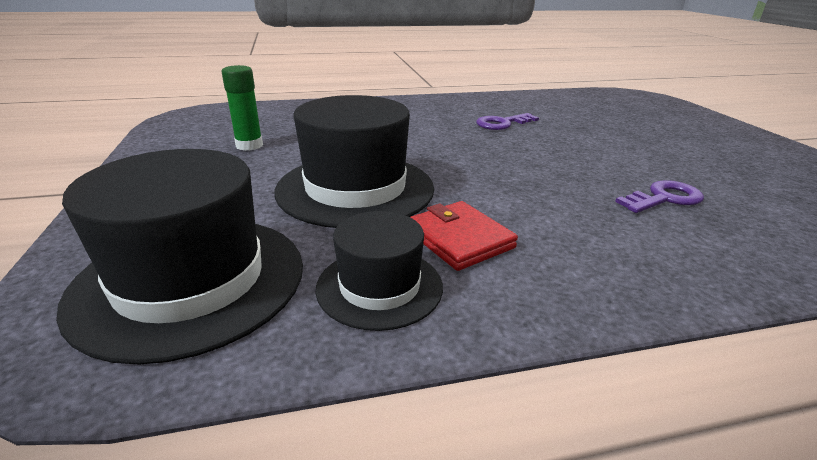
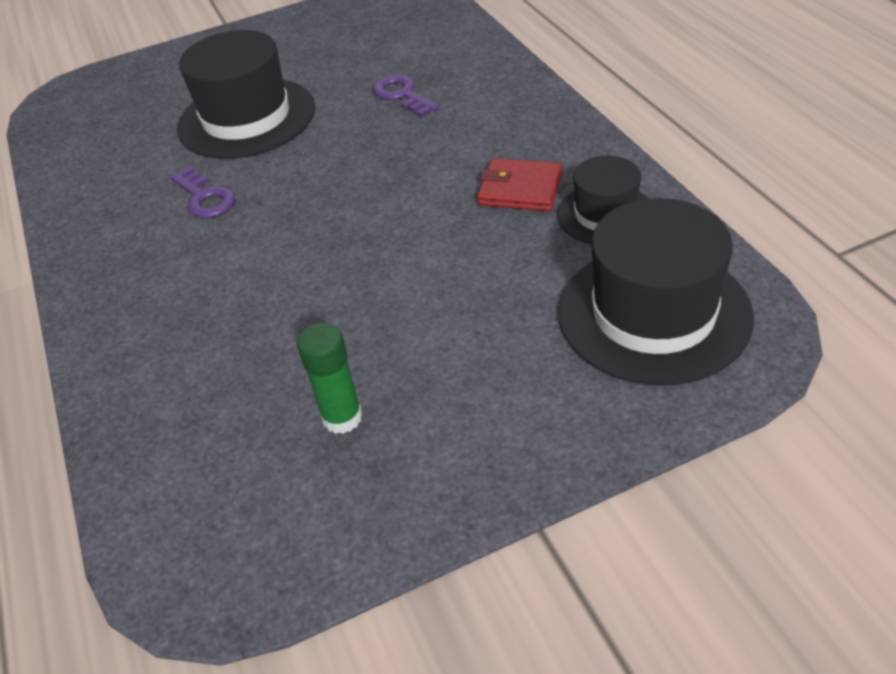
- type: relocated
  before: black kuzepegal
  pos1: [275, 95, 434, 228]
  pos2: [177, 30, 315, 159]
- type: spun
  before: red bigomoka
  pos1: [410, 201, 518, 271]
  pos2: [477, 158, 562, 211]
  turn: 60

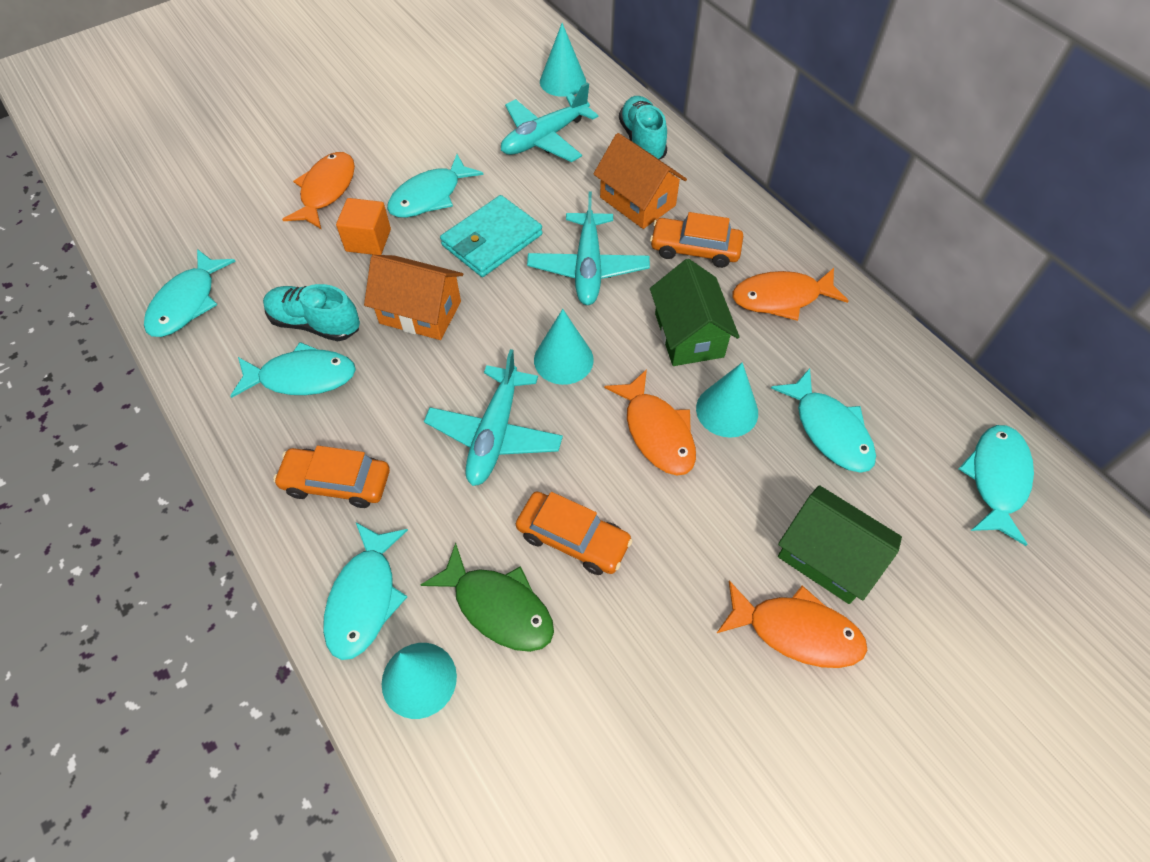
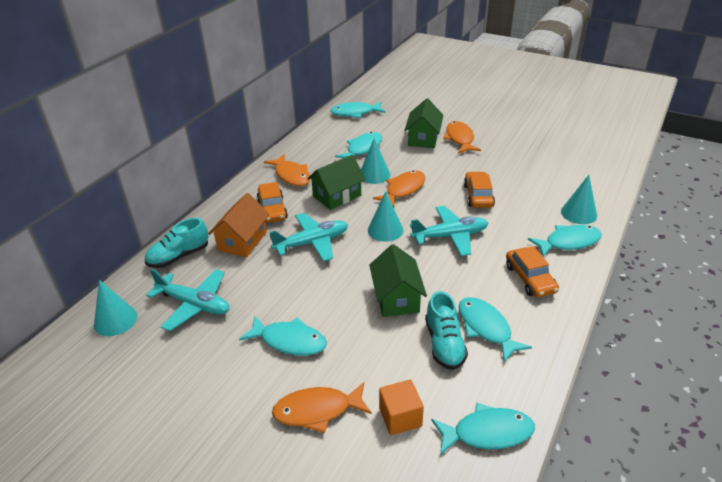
- type: missing
  before: turquoise bigomoka
  pos1: [440, 195, 543, 277]
- type: relocated
  before: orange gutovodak
  pos1: [336, 198, 391, 255]
  pos2: [379, 380, 424, 435]
- type: colour
  before: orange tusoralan
  after: green tusoralan
  pos1: [364, 255, 463, 340]
  pos2: [369, 244, 427, 317]
- type: missing
  before: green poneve
  pos1: [421, 543, 554, 652]

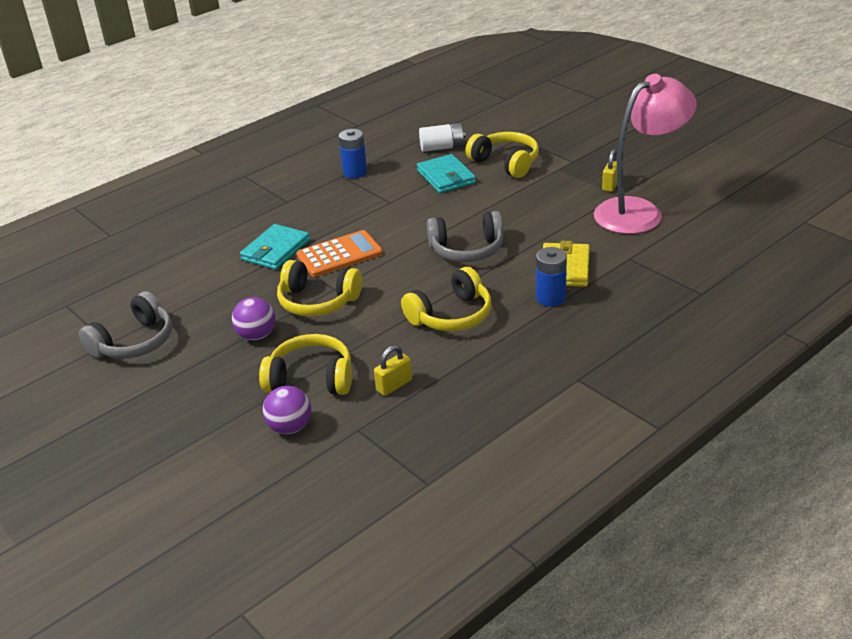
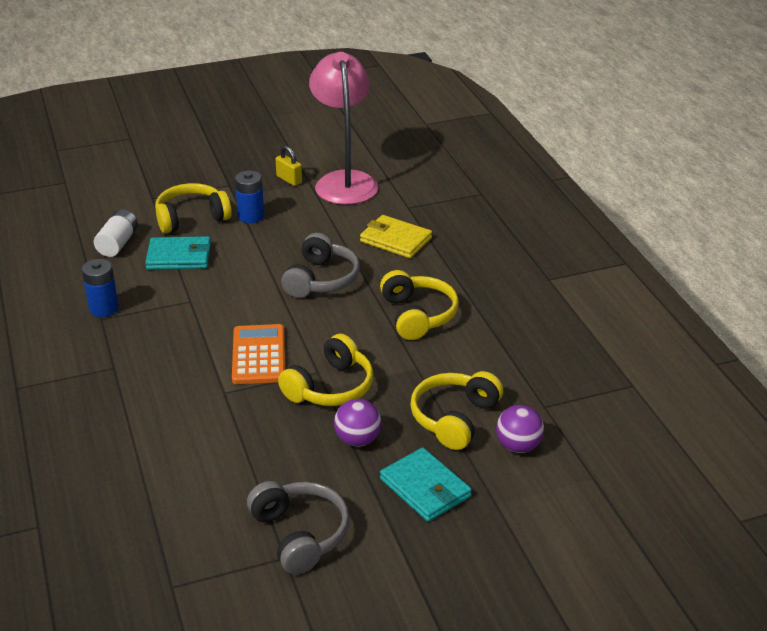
- type: relocated
  before: turquoise bigomoka
  pos1: [240, 224, 310, 270]
  pos2: [380, 447, 472, 522]
- type: relocated
  before: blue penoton
  pos1: [536, 247, 567, 307]
  pos2: [235, 171, 264, 223]
- type: missing
  before: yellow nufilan
  pos1: [374, 345, 412, 396]

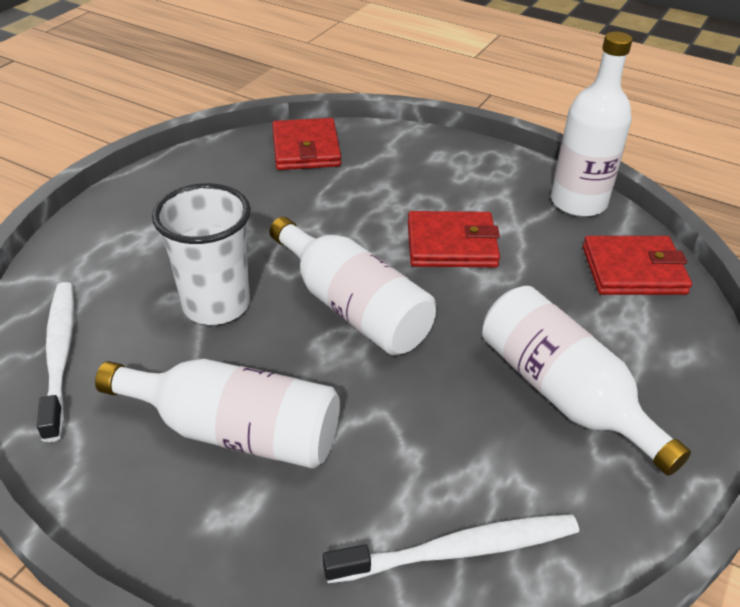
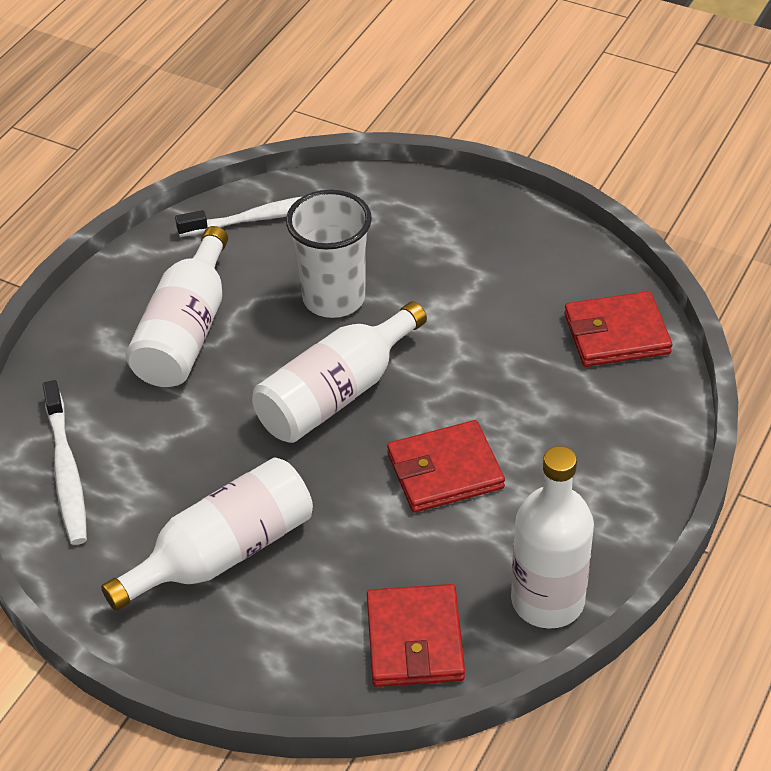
- type: spun
  before: red bigomoka
  pos1: [408, 211, 500, 267]
  pos2: [387, 420, 505, 513]
  turn: 75

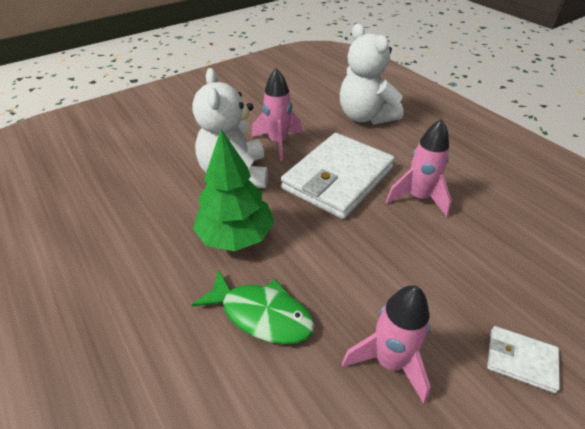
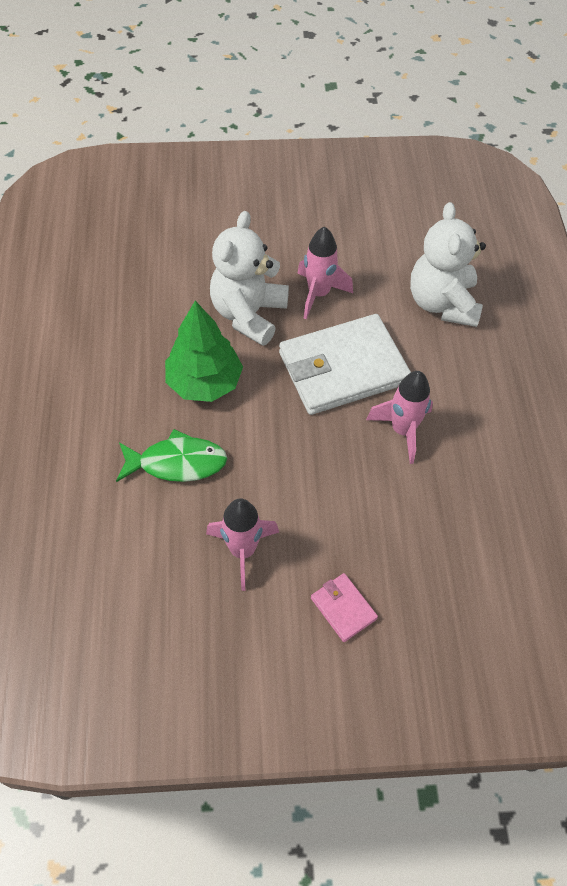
- type: spun
  before: green poneve
  pos1: [192, 270, 314, 344]
  pos2: [116, 429, 227, 482]
  turn: -60
- type: colour
  before: white bigomoka
  after: pink bigomoka
  pos1: [487, 326, 560, 393]
  pos2: [311, 573, 378, 642]

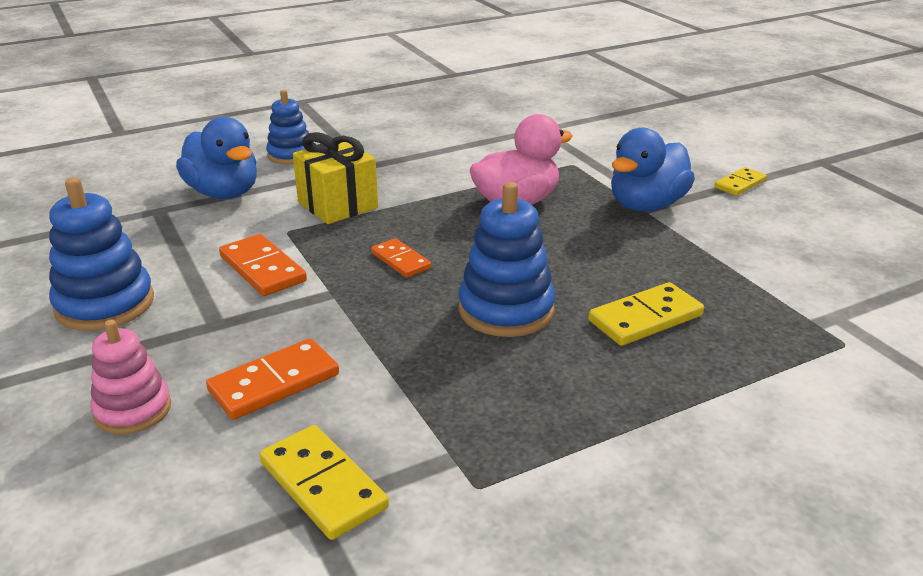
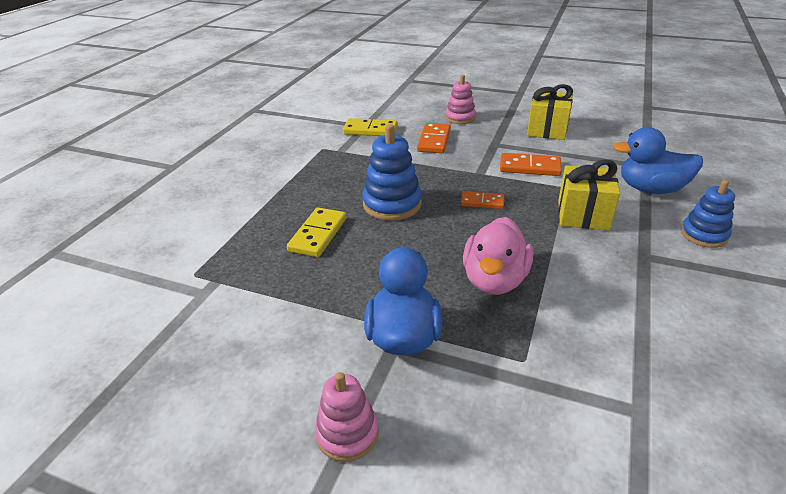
- type: exchanged
  before: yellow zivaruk
  after: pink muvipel
  pos1: [714, 167, 767, 196]
  pos2: [315, 372, 379, 462]
- type: exchanged
  before: blue muvipel
  after: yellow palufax
  pos1: [49, 177, 154, 331]
  pos2: [527, 84, 573, 140]

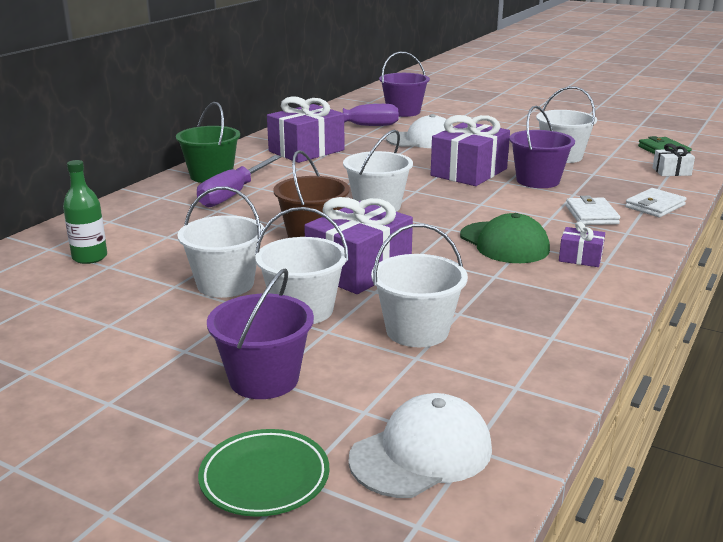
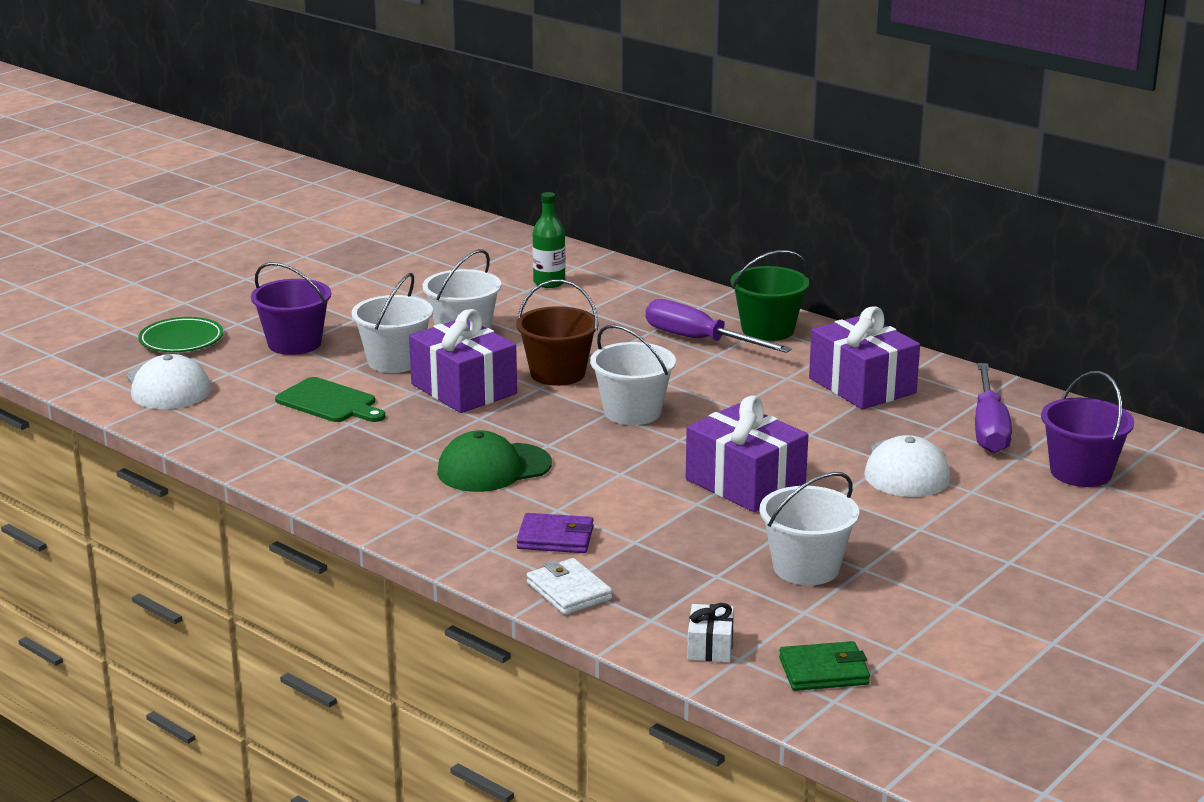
- type: missing
  before: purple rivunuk
  pos1: [509, 105, 575, 188]
- type: colour
  before: white bigomoka
  after: purple bigomoka
  pos1: [566, 196, 620, 225]
  pos2: [517, 513, 594, 553]
- type: missing
  before: purple palufax
  pos1: [559, 222, 605, 267]
- type: exchanged
  before: white rivunuk
  after: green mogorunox
  pos1: [371, 224, 468, 347]
  pos2: [275, 377, 385, 422]

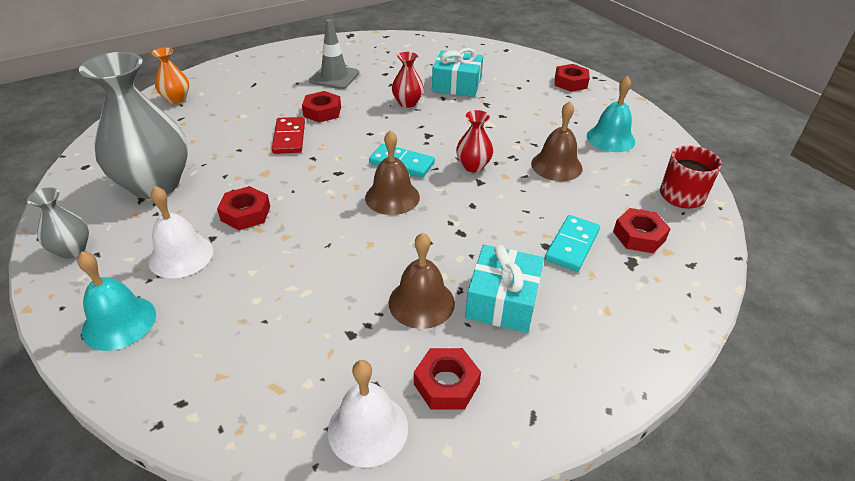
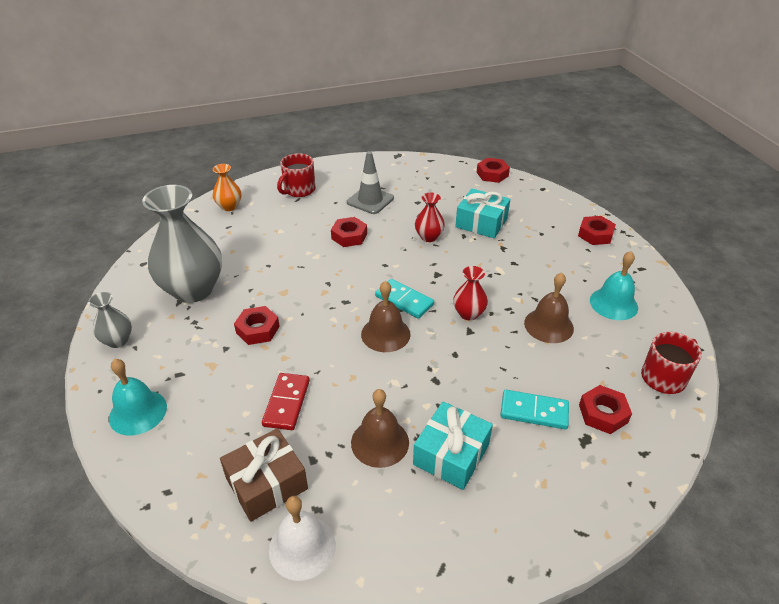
- type: relocated
  before: red zivaruk
  pos1: [272, 117, 305, 154]
  pos2: [262, 373, 310, 430]
- type: missing
  before: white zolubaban
  pos1: [148, 186, 213, 278]
- type: spun
  before: turquoise zivaruk
  pos1: [545, 215, 600, 272]
  pos2: [500, 390, 569, 429]
  turn: 60
- type: relocated
  before: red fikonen
  pos1: [414, 348, 481, 410]
  pos2: [477, 158, 510, 183]
- type: appeared
  after: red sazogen
  pos2: [277, 153, 315, 197]
- type: appeared
  after: brown palufax
  pos2: [220, 428, 308, 522]

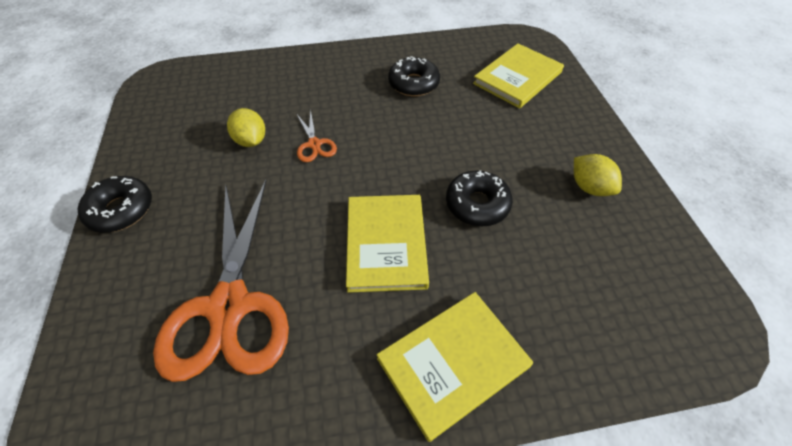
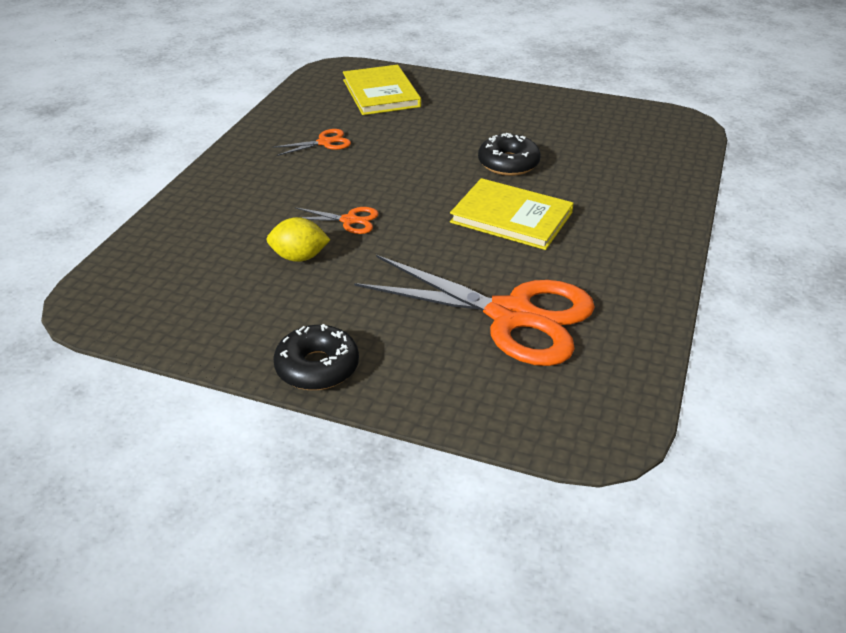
- type: exchanged
  before: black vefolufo
  after: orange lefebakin
  pos1: [388, 56, 440, 97]
  pos2: [272, 129, 351, 156]
- type: missing
  before: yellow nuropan
  pos1: [574, 154, 622, 196]
- type: missing
  before: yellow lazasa
  pos1: [377, 292, 533, 442]

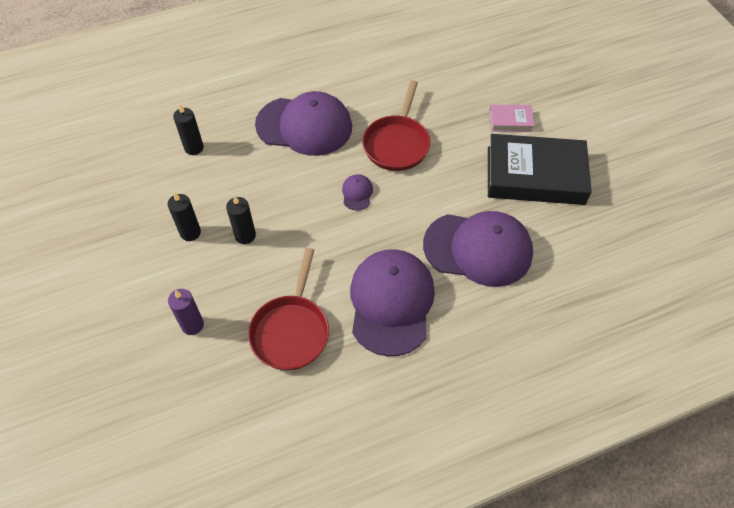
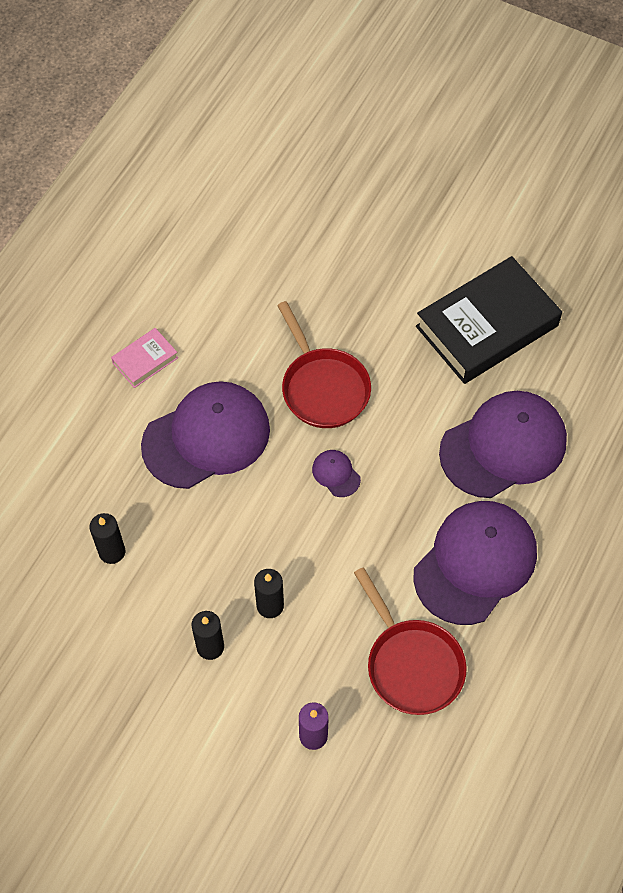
- type: relocated
  before: pink lazasa
  pos1: [489, 105, 534, 132]
  pos2: [111, 328, 178, 388]
- type: spun
  before: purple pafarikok
  pos1: [350, 249, 435, 356]
  pos2: [413, 501, 537, 625]
  turn: 75

